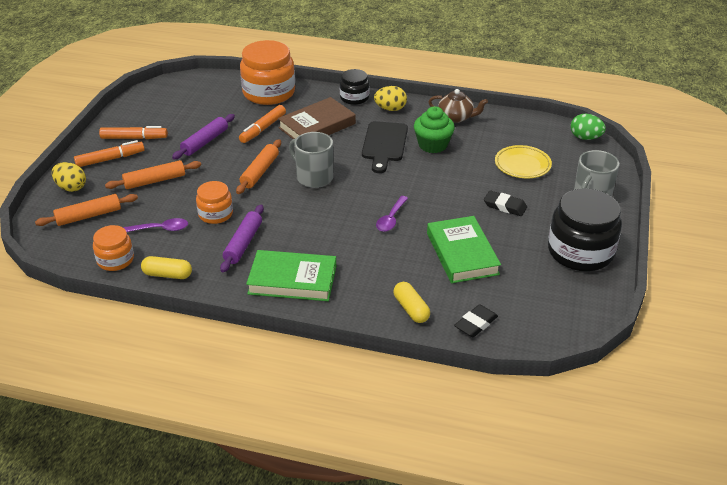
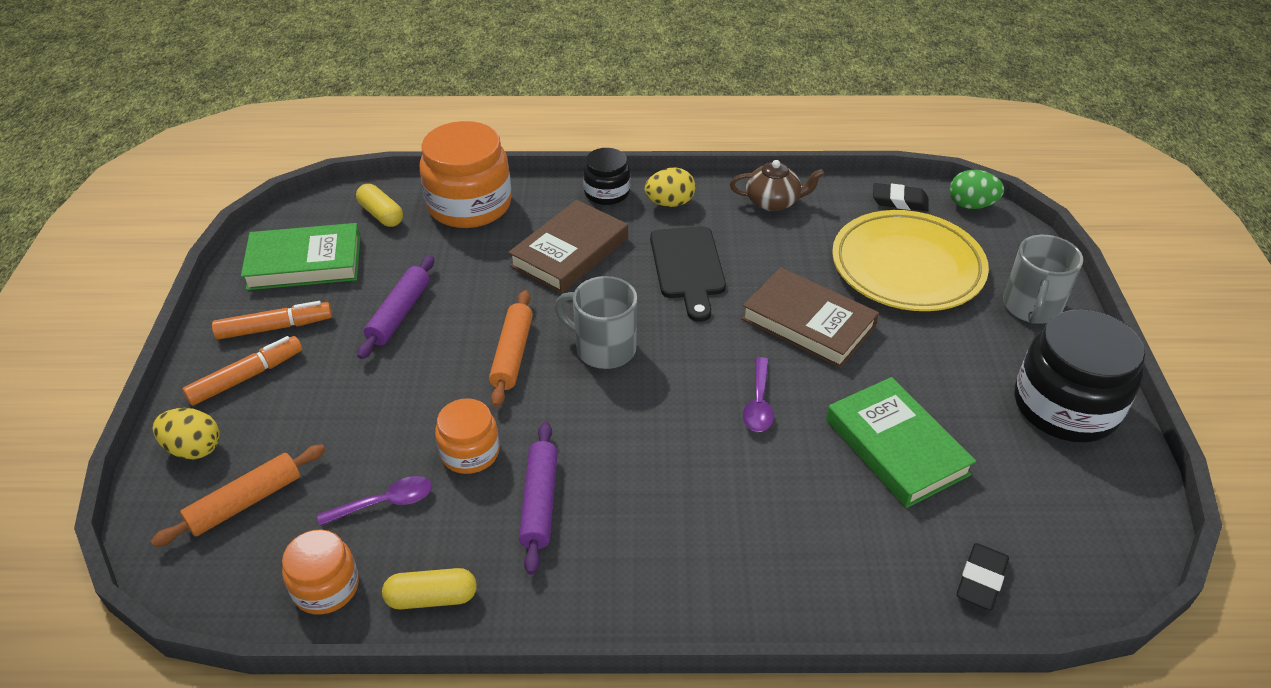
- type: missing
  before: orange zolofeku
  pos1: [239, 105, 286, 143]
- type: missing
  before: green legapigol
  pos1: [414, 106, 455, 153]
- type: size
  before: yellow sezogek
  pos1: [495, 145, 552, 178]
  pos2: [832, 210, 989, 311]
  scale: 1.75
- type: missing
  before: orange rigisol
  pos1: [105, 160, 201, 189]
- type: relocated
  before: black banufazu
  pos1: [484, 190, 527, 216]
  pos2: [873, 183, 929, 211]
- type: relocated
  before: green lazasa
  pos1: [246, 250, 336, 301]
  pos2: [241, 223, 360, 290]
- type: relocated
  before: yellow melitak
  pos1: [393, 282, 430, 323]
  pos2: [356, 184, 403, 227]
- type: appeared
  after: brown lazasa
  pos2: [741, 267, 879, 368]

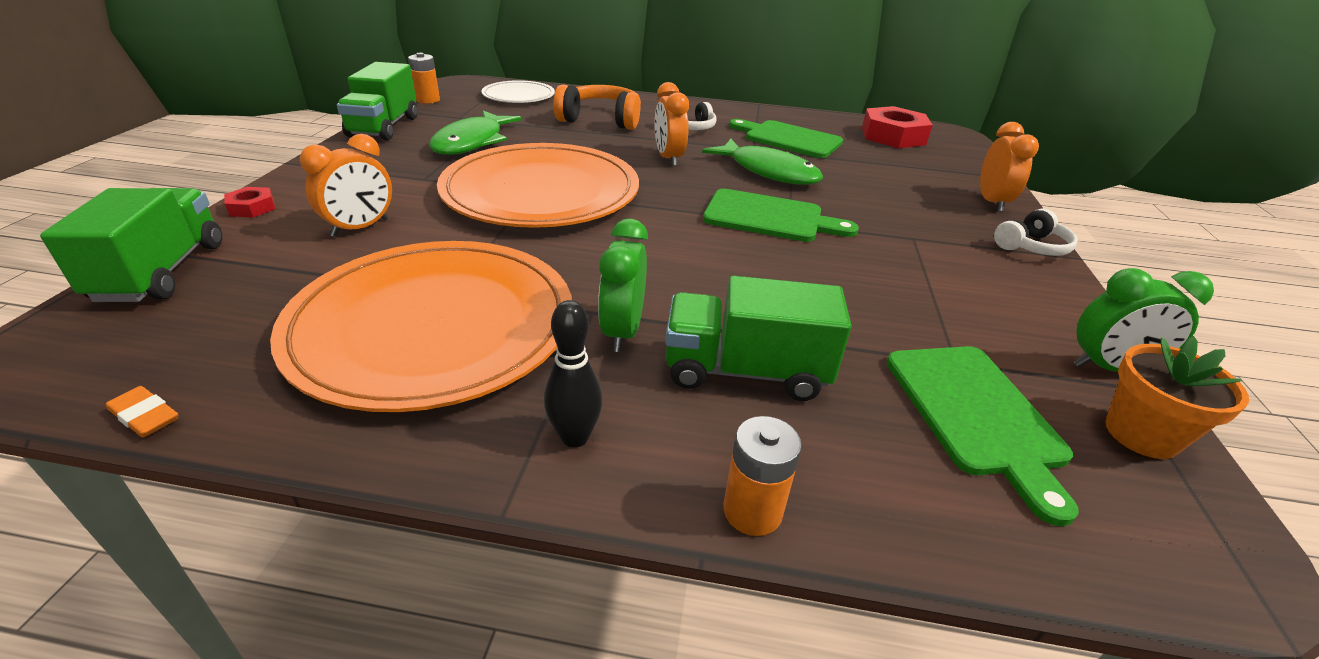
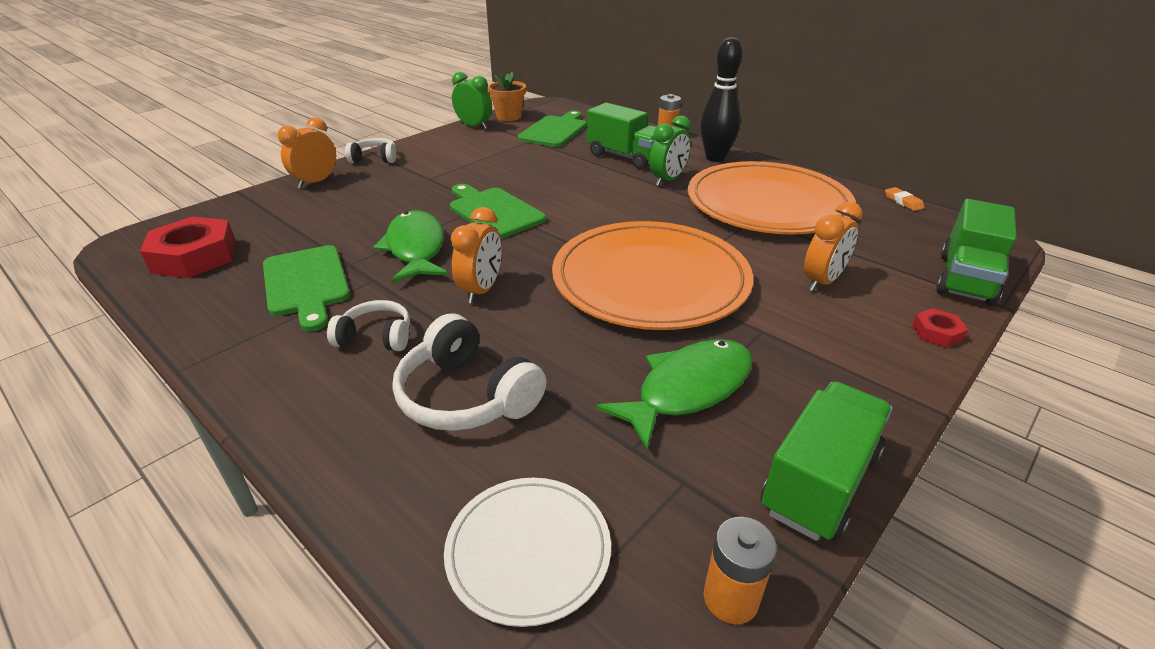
- type: colour
  before: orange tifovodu
  after: white tifovodu
  pos1: [553, 84, 641, 130]
  pos2: [392, 313, 547, 431]
- type: spun
  before: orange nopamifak
  pos1: [300, 134, 392, 237]
  pos2: [804, 201, 863, 291]
  turn: 150
- type: size
  before: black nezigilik
  pos1: [544, 300, 603, 448]
  pos2: [700, 37, 742, 162]
  scale: 1.66

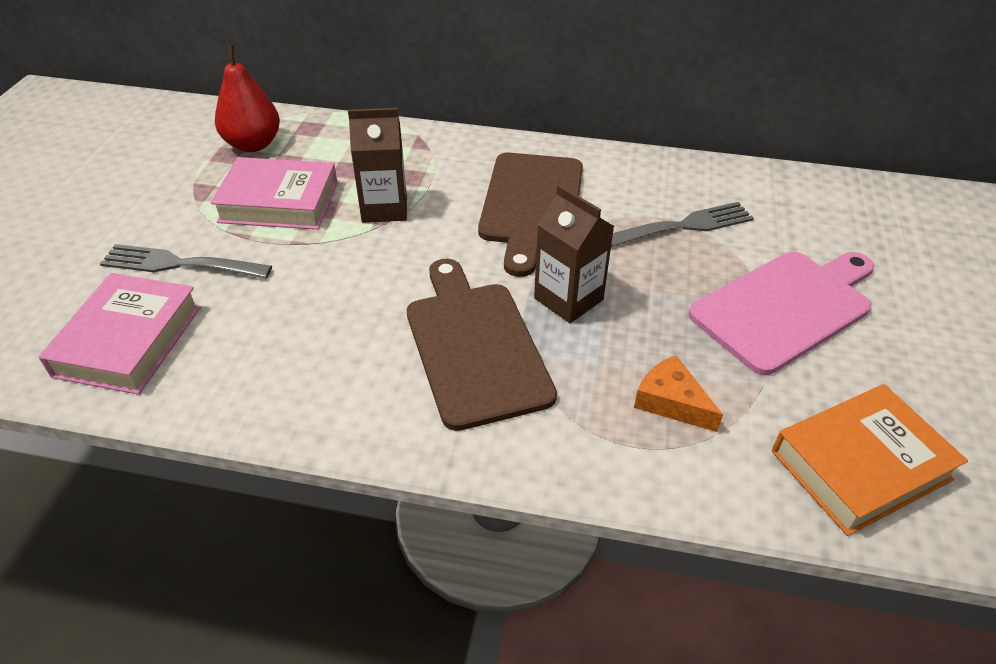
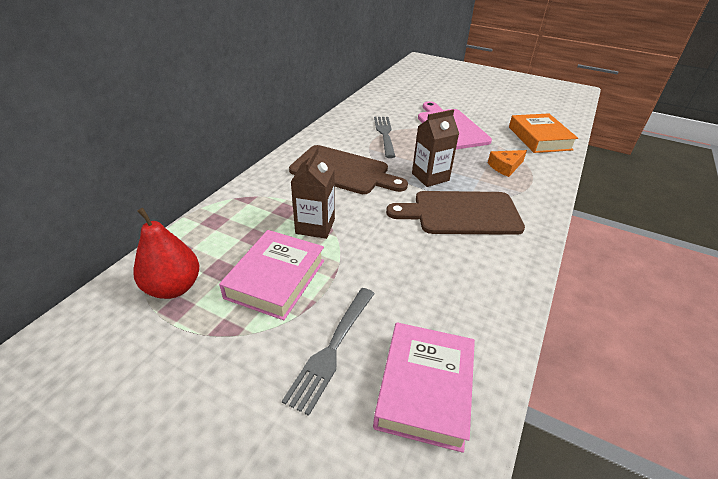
- type: spun
  before: pink lazasa
  pos1: [39, 273, 201, 395]
  pos2: [373, 322, 475, 453]
  turn: 75

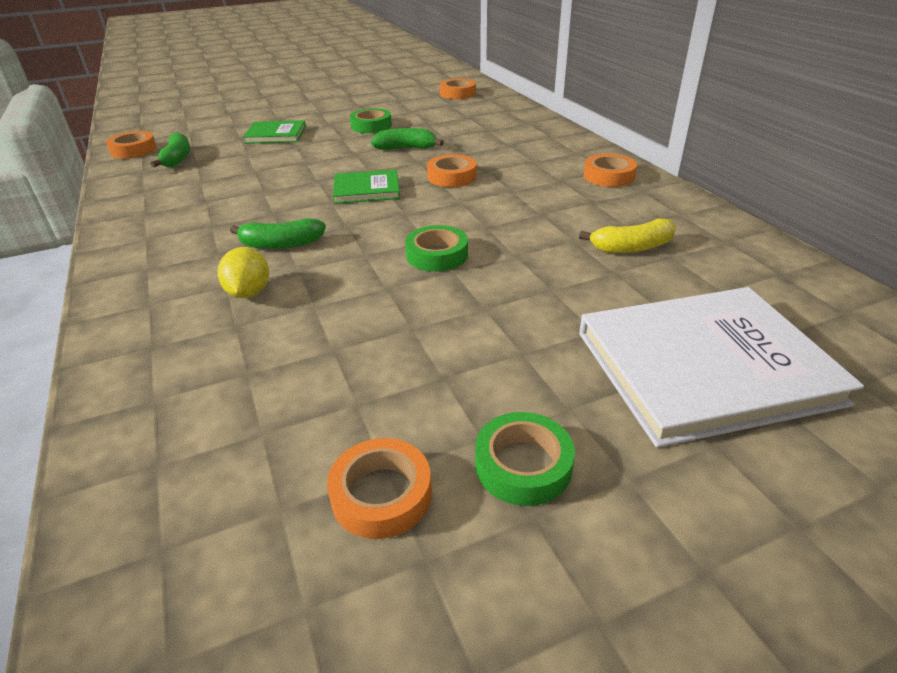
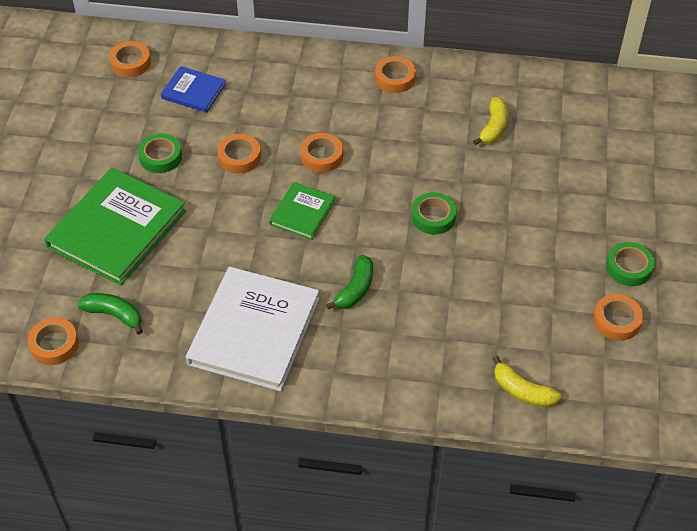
- type: size
  before: green lazasa
  pos1: [243, 120, 306, 144]
  pos2: [44, 168, 186, 286]
  scale: 1.95
- type: exchanged
  before: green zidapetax
  after: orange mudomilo
  pos1: [371, 128, 444, 150]
  pos2: [217, 134, 261, 173]
- type: missing
  before: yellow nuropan
  pos1: [218, 247, 269, 298]
- type: relocated
  before: white lazasa
  pos1: [579, 287, 864, 448]
  pos2: [186, 267, 319, 391]
- type: appeared
  after: blue lazasa
  pos2: [161, 66, 226, 113]
- type: appeared
  after: yellow zidapetax
  pos2: [493, 355, 561, 407]

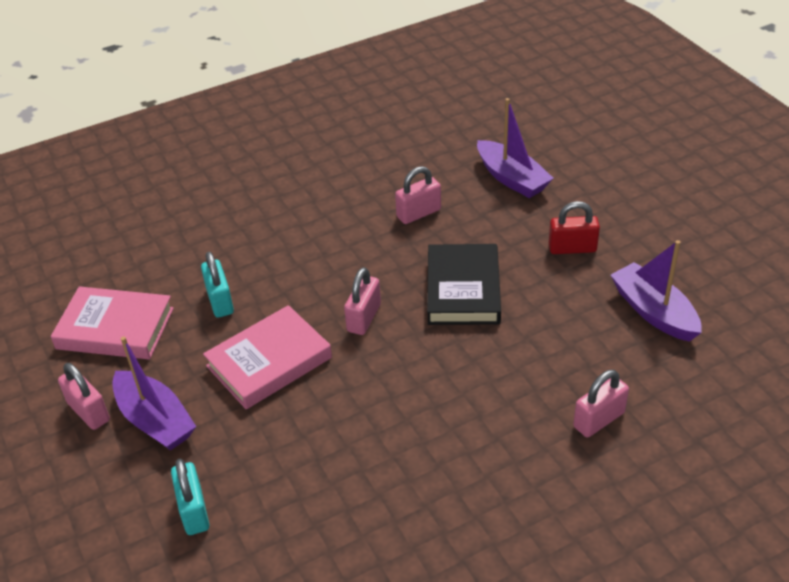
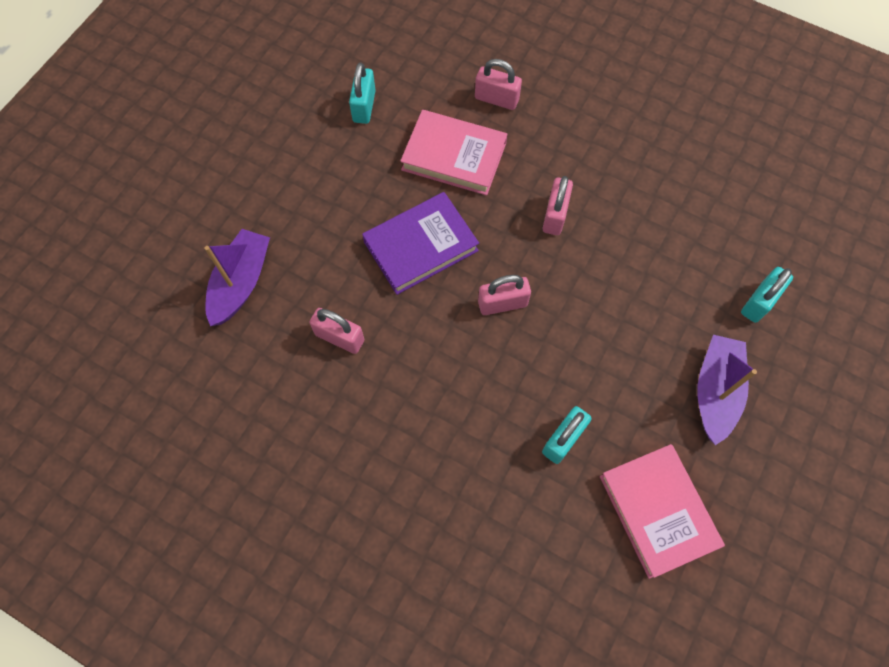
- type: missing
  before: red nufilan
  pos1: [549, 201, 600, 254]
- type: exchanged
  before: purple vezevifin
  after: turquoise nufilan
  pos1: [611, 240, 702, 342]
  pos2: [349, 63, 376, 124]
- type: colour
  before: black lazasa
  after: purple lazasa
  pos1: [427, 244, 501, 325]
  pos2: [362, 192, 479, 295]
- type: relocated
  before: pink lazasa
  pos1: [203, 305, 332, 409]
  pos2: [400, 110, 507, 195]
- type: relocated
  before: pink nufilan
  pos1: [58, 363, 110, 430]
  pos2: [543, 176, 573, 235]

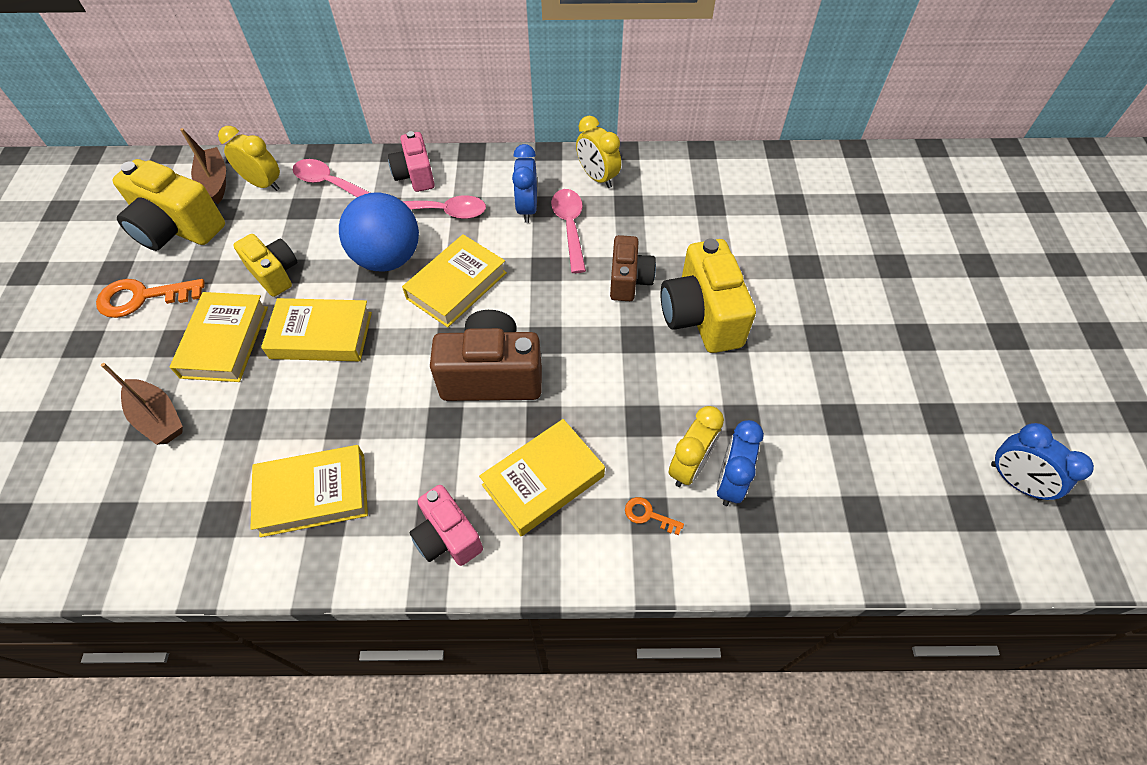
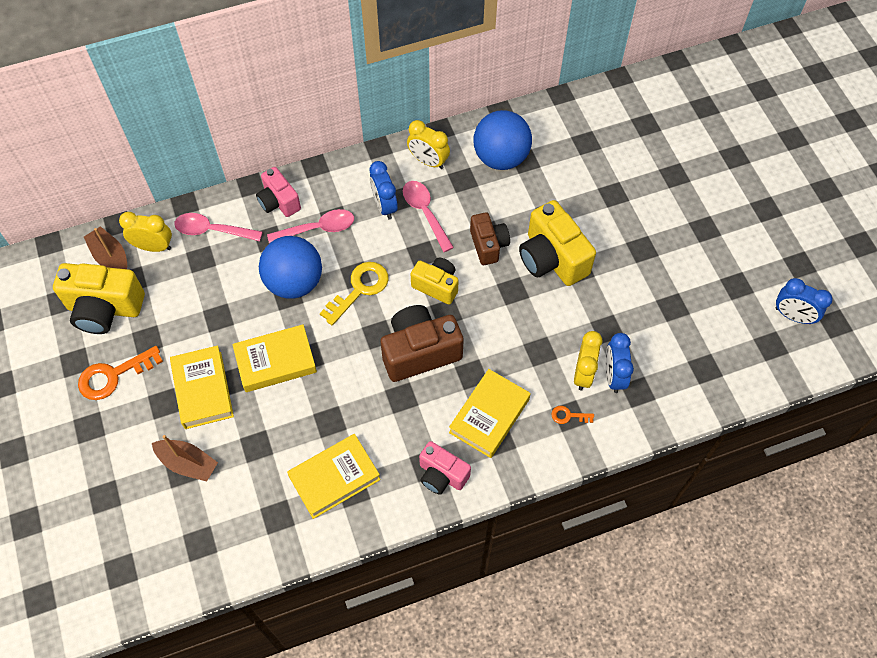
- type: relocated
  before: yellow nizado
  pos1: [233, 234, 297, 297]
  pos2: [411, 258, 459, 305]
- type: exchanged
  before: yellow lazasa
  after: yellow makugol
  pos1: [402, 234, 507, 327]
  pos2: [320, 262, 389, 326]
- type: appeared
  after: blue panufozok
  pos2: [474, 110, 532, 170]

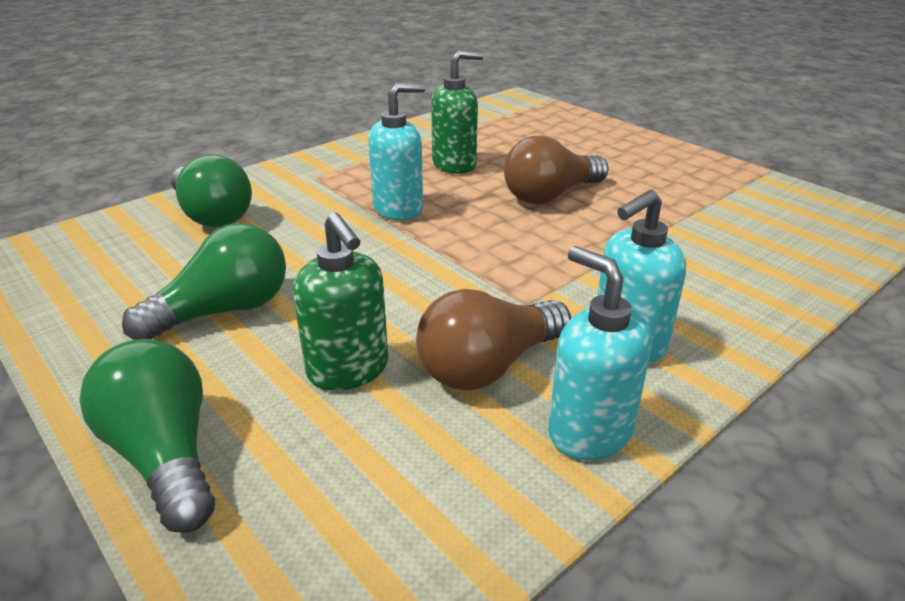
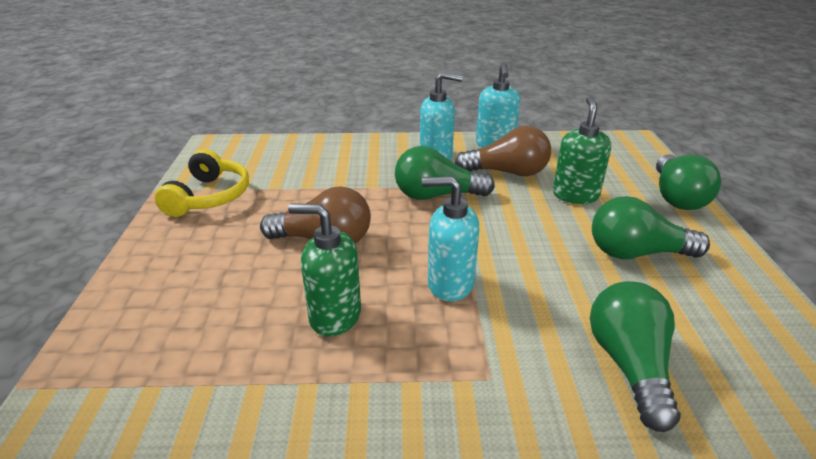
- type: appeared
  after: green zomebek
  pos2: [395, 146, 495, 200]
- type: appeared
  after: yellow tifovodu
  pos2: [154, 149, 249, 217]

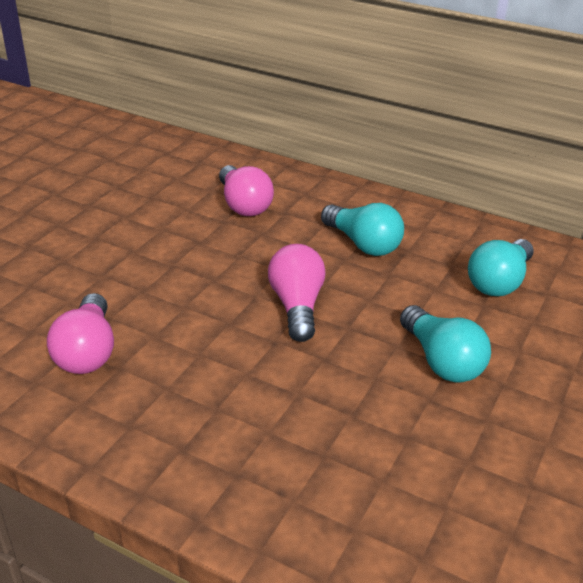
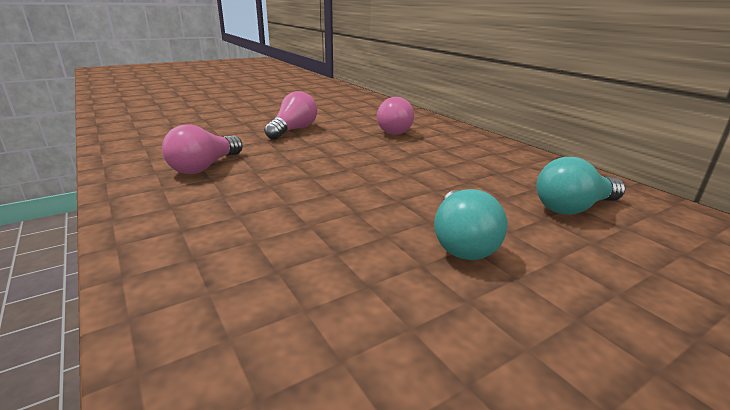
- type: missing
  before: turquoise zomebek
  pos1: [321, 203, 404, 256]
- type: relocated
  before: pink zomebek
  pos1: [268, 244, 326, 342]
  pos2: [264, 91, 317, 140]

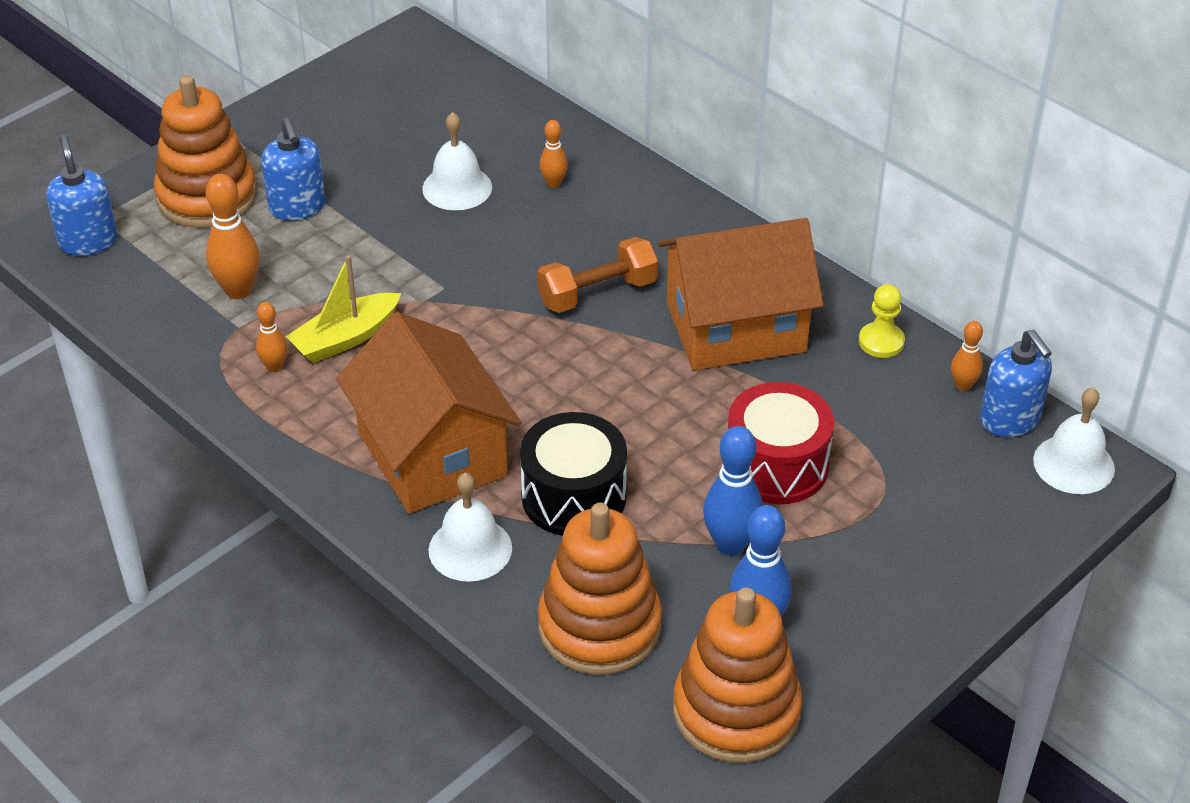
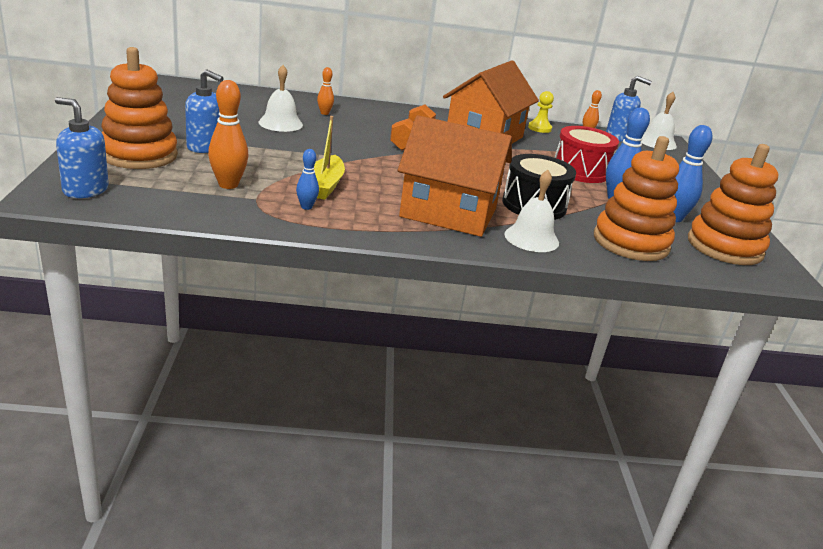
- type: colour
  before: orange nezigilik
  after: blue nezigilik
  pos1: [256, 302, 287, 372]
  pos2: [296, 149, 319, 210]

